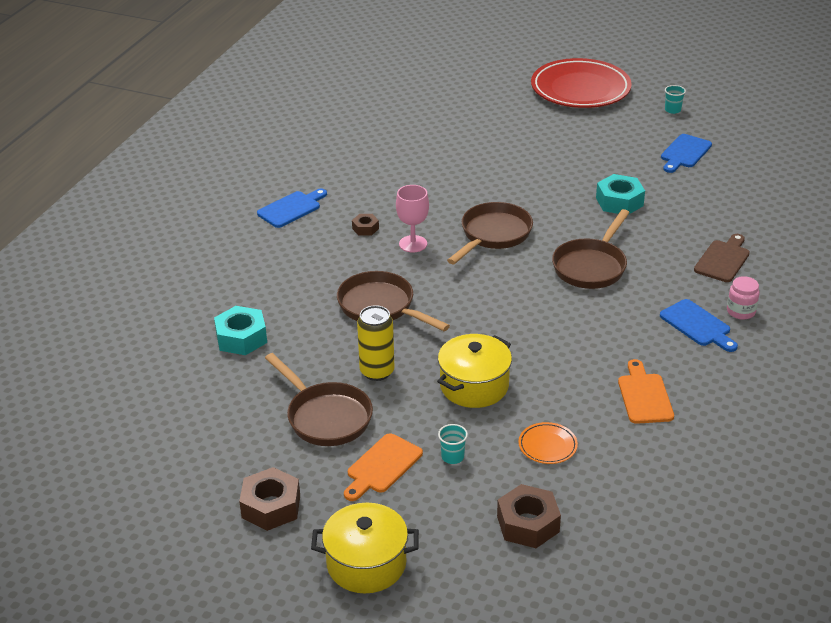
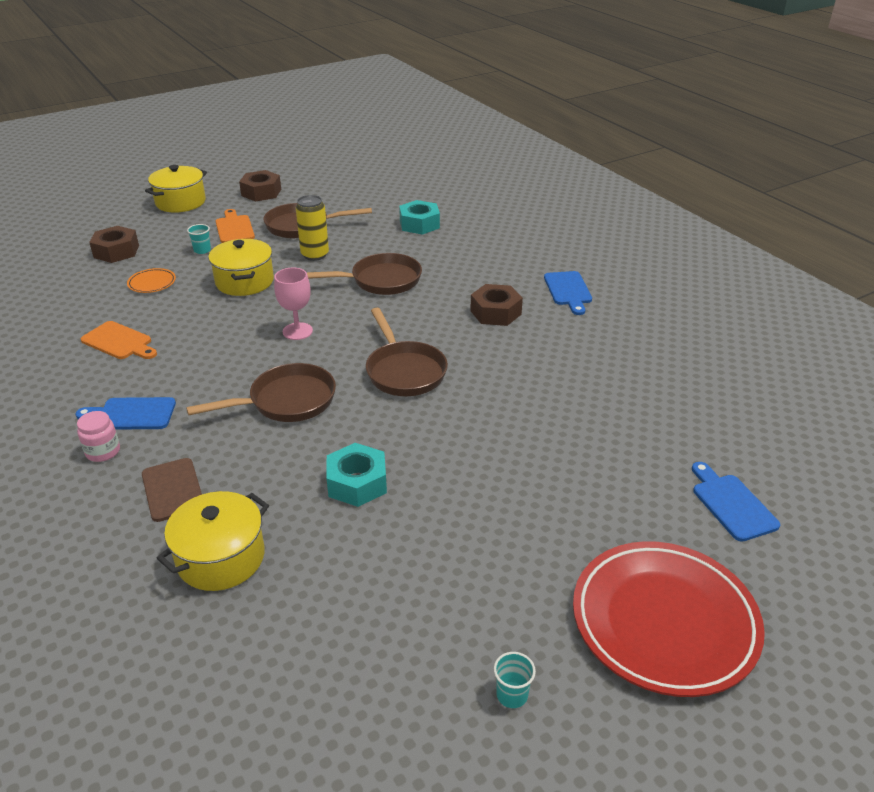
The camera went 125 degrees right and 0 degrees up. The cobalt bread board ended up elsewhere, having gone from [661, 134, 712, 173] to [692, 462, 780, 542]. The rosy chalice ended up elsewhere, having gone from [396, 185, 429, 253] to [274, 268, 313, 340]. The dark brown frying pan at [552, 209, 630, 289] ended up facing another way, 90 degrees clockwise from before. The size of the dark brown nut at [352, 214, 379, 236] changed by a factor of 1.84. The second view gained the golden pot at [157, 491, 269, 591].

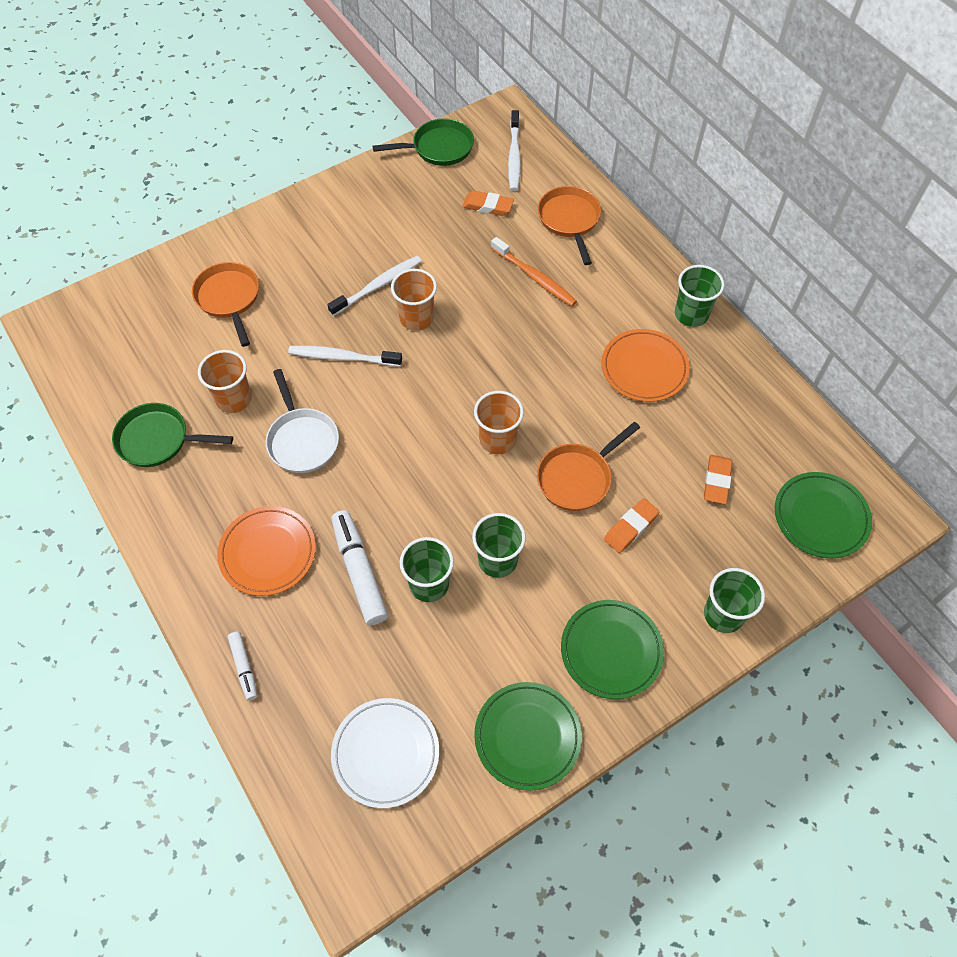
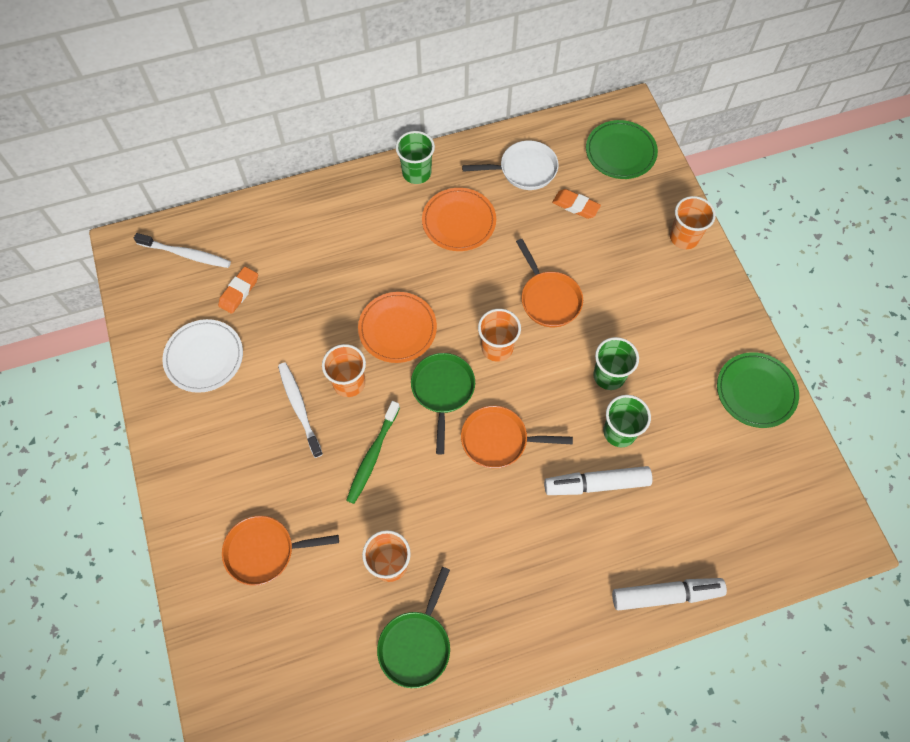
The camera went 75 degrees left and 5 degrees up. The green frying pan ended up elsewhere, having gone from [372, 118, 474, 166] to [411, 353, 475, 454]. The orange-coloured frying pan ended up elsewhere, having gone from [538, 186, 601, 265] to [461, 406, 573, 468]. The second view lost the orange-coloured toothbrush at [491, 237, 577, 306]. What was the white toothbrush at [288, 346, 402, 366] turned into the green toothbrush at [346, 401, 400, 504]. The white frying pan ended up elsewhere, having gone from [266, 369, 339, 473] to [462, 140, 559, 190]. The second view lost the orange-coloured pencil eraser at [604, 498, 659, 553]. The orange-coloured flat dish ended up elsewhere, having gone from [217, 506, 316, 596] to [358, 292, 437, 363]. What was the green cup at [704, 568, 765, 633] turned into the orange-coloured cup at [670, 196, 716, 249]. The second view lost the green flat dish at [561, 600, 664, 699]. The size of the white felt pen at [228, 632, 258, 701] changed by a factor of 1.81. The white flat dish ended up elsewhere, having gone from [331, 698, 439, 808] to [162, 319, 243, 393].

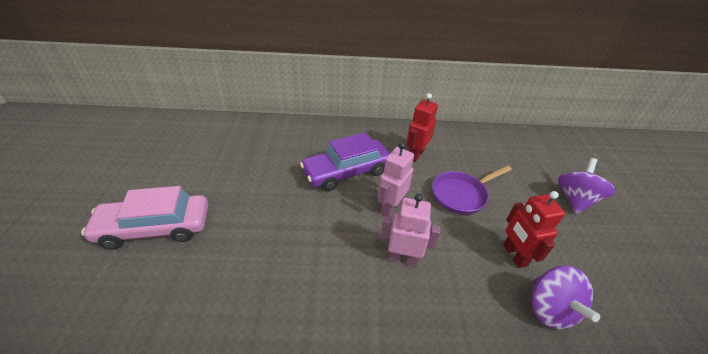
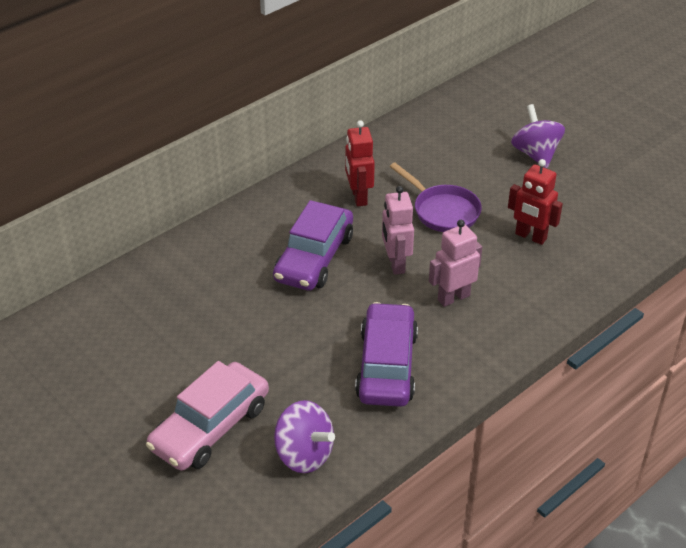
The camera went 40 degrees left and 0 degrees up. The purple frying pan at [432, 165, 512, 215] ended up facing another way, 60 degrees counterclockwise from before. The purple spinning top ended up elsewhere, having gone from [532, 266, 600, 329] to [274, 400, 335, 473]. The second view gained the purple car at [355, 302, 418, 407].

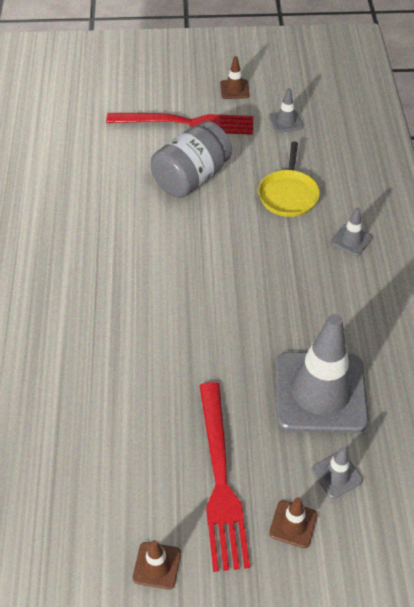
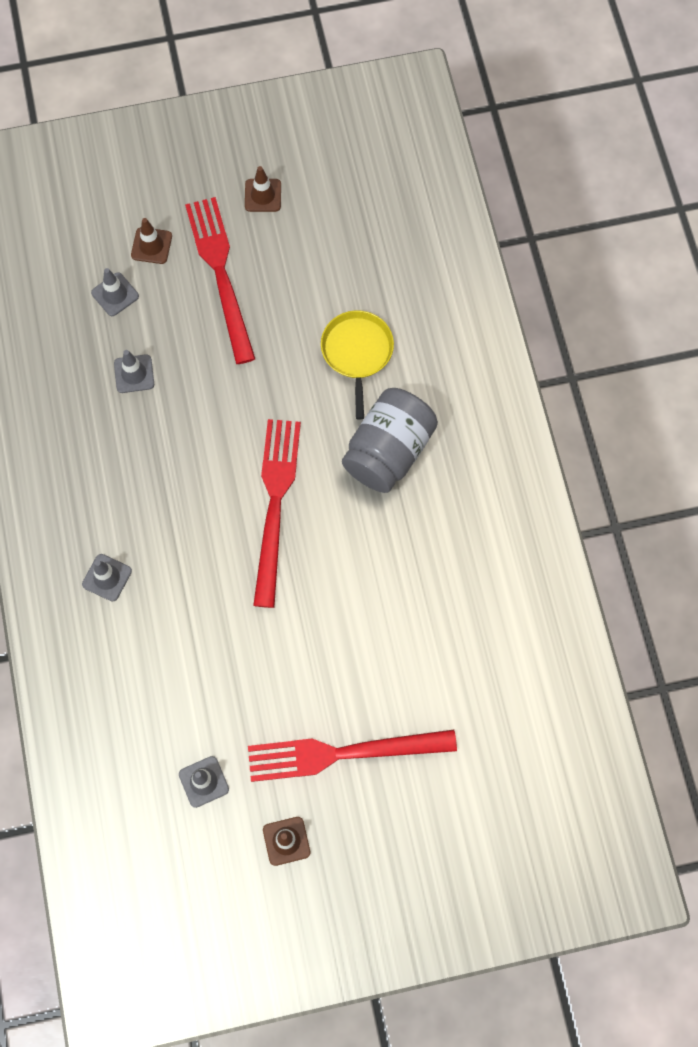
The camera went 170 degrees right and 20 degrees up. The ash-grey preserve jar ended up elsewhere, having gone from [150, 121, 232, 198] to [342, 388, 438, 493]. The golden frying pan ended up elsewhere, having gone from [258, 142, 320, 217] to [321, 310, 394, 420]. The size of the ash-grey traffic cone at [275, 314, 369, 433] changed by a factor of 0.42. The second view gained the crimson fork at [253, 419, 301, 608].

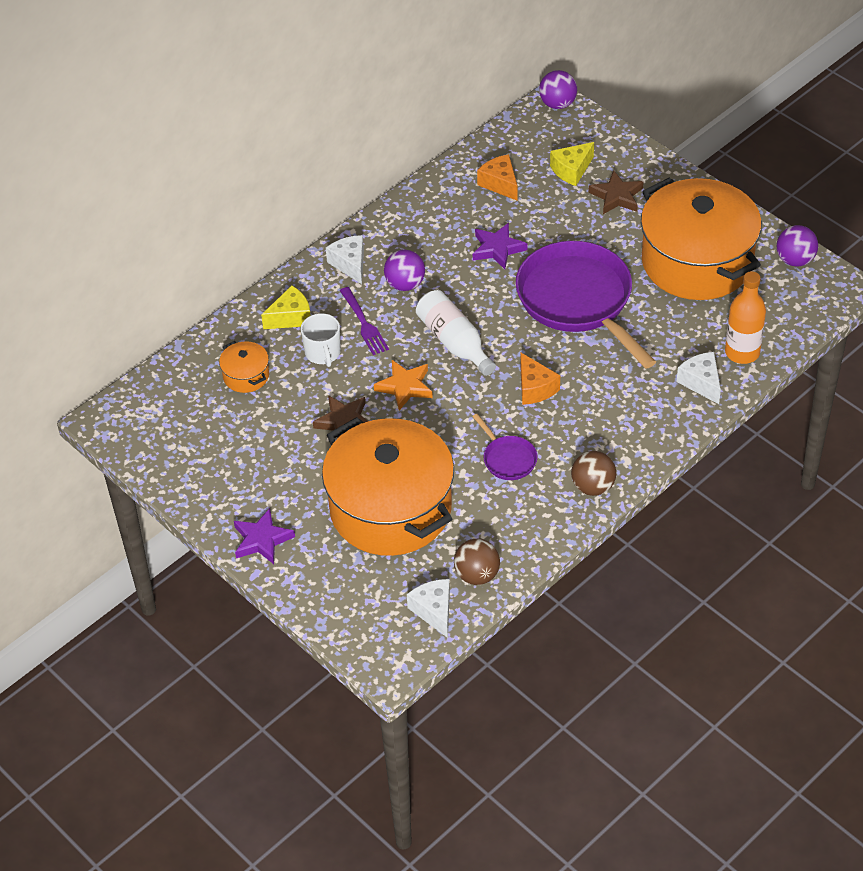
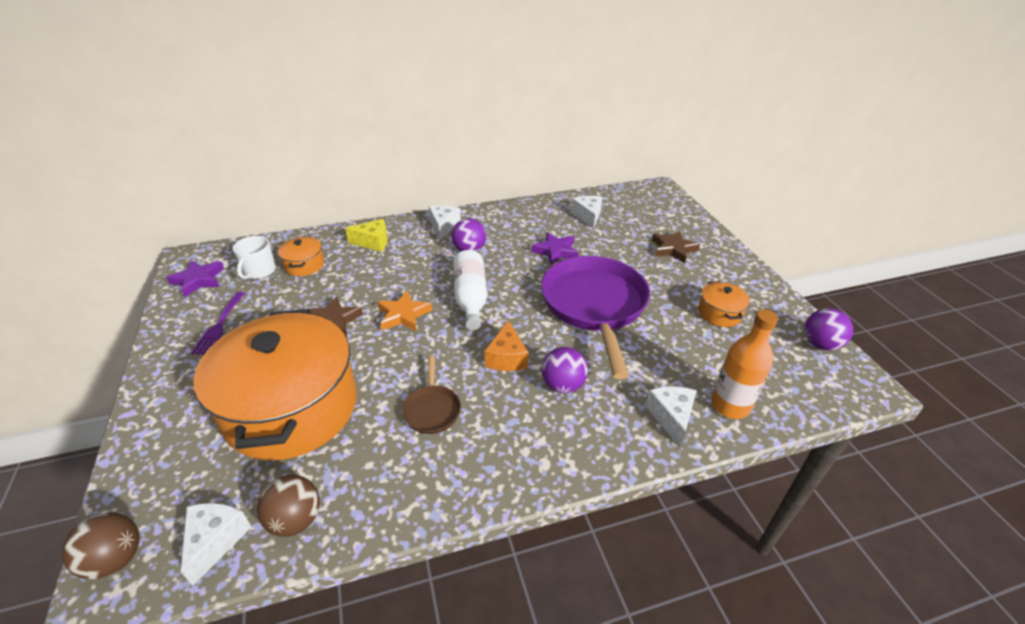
The camera went 25 degrees right and 10 degrees down. The purple play ball ended up elsewhere, having gone from [539, 70, 577, 109] to [542, 347, 588, 393]. The second view lost the golden piece of cheese at [550, 142, 594, 186]. What was the orange-coloured piece of cheese at [477, 154, 518, 201] turned into the white piece of cheese at [571, 196, 602, 229]. The size of the orange-coloured pot at [641, 177, 762, 300] changed by a factor of 0.40. The purple fork ended up elsewhere, having gone from [340, 287, 389, 355] to [191, 292, 245, 355]. The white coffee mug ended up elsewhere, having gone from [301, 313, 341, 367] to [233, 236, 276, 279]. What was the purple frying pan at [472, 414, 538, 480] turned into the dark brown frying pan at [402, 356, 461, 434]. The dark brown play ball ended up elsewhere, having gone from [571, 451, 616, 496] to [62, 512, 139, 580]. The purple star shape ended up elsewhere, having gone from [234, 508, 295, 564] to [166, 260, 224, 297].

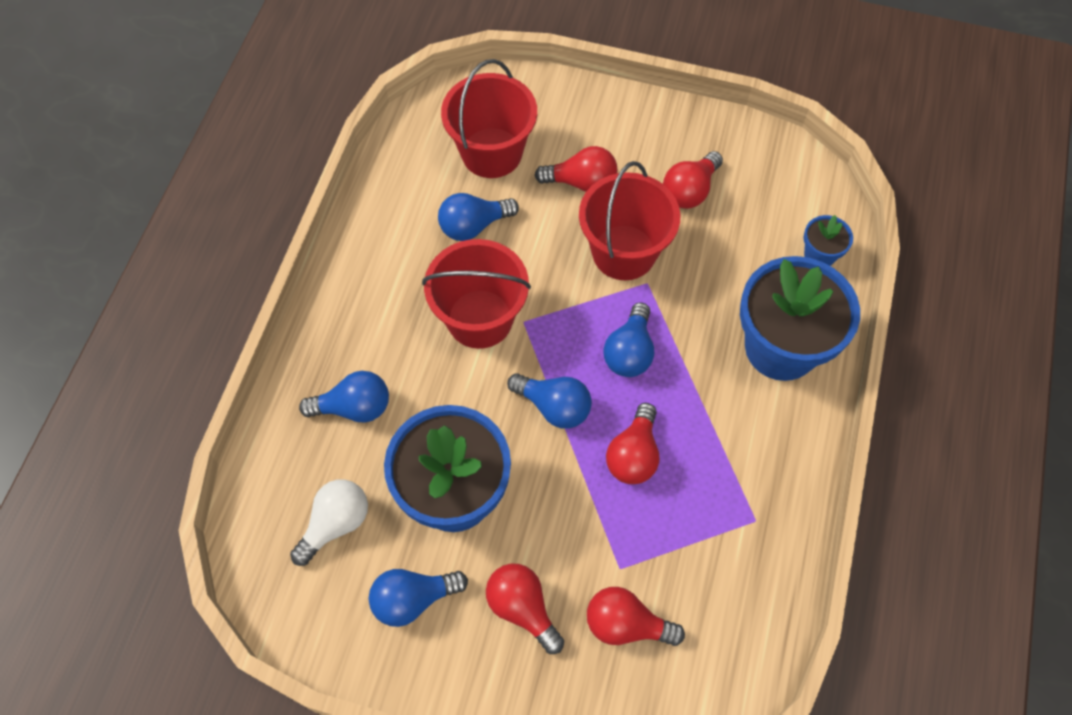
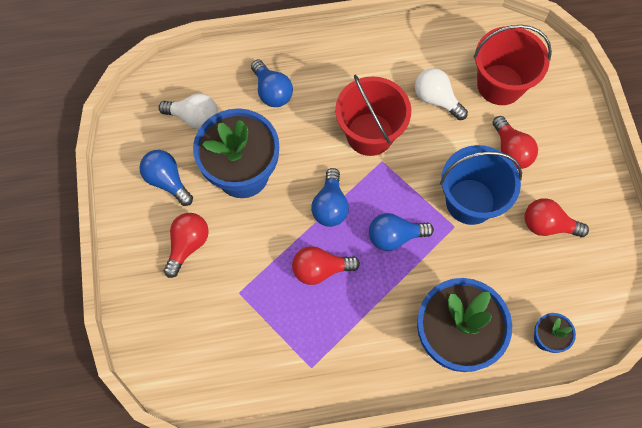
The camera went 65 degrees right and 5 degrees up. What was the crimson bucket at [579, 161, 680, 280] turned into the cobalt bucket at [440, 145, 522, 225]. What was the cobalt light bulb at [438, 193, 519, 241] turned into the white light bulb at [415, 68, 468, 120]. The second view lost the crimson light bulb at [587, 587, 685, 646].

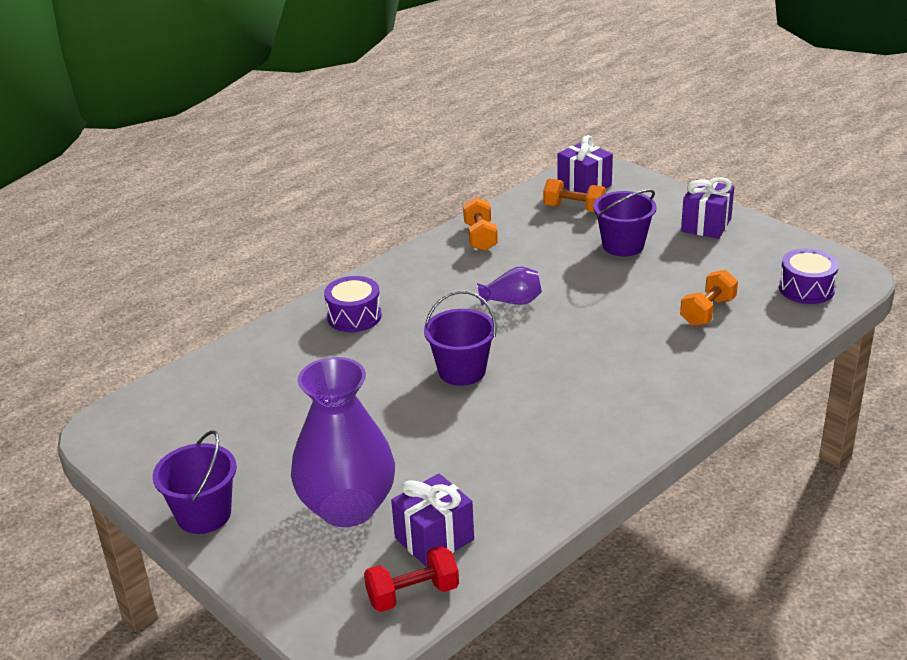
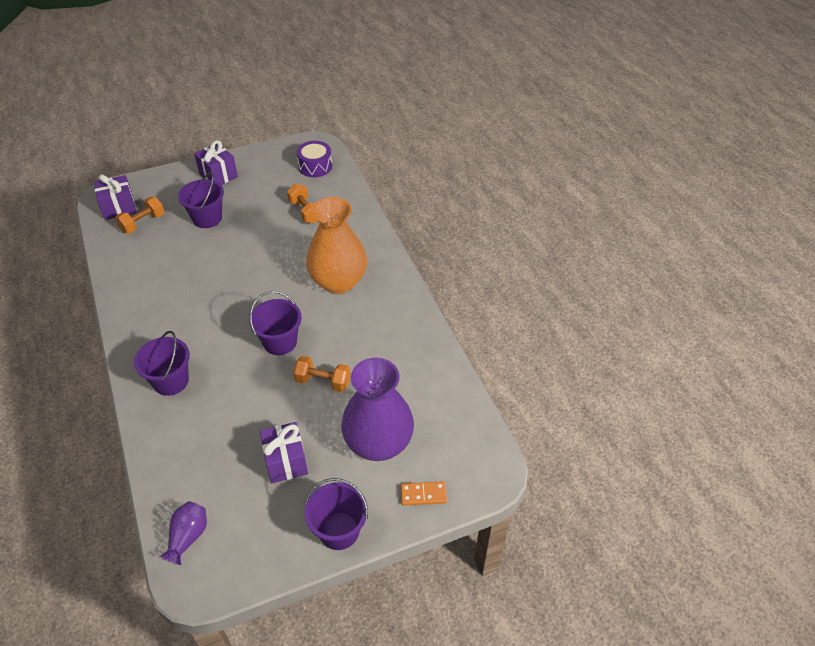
The camera went 70 degrees left and 15 degrees up. The orange-coloured dumbbell ended up elsewhere, having gone from [463, 197, 498, 251] to [293, 356, 351, 392]. The purple vase ended up elsewhere, having gone from [477, 267, 542, 306] to [160, 501, 207, 565]. Where the purple toy drum stood at [324, 276, 382, 332], the purple bucket came to stand at [134, 331, 190, 396]. The purple gift ended up elsewhere, having gone from [391, 474, 474, 567] to [260, 422, 308, 483]. The second view lost the crimson dumbbell at [364, 546, 459, 612]. The second view gained the orange-coloured vase at [306, 197, 367, 294]. The second view gained the orange-coloured domino tile at [401, 481, 447, 506].

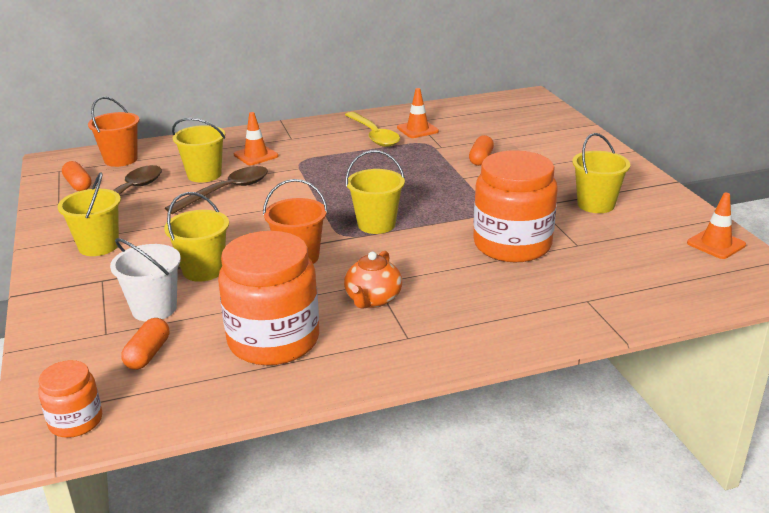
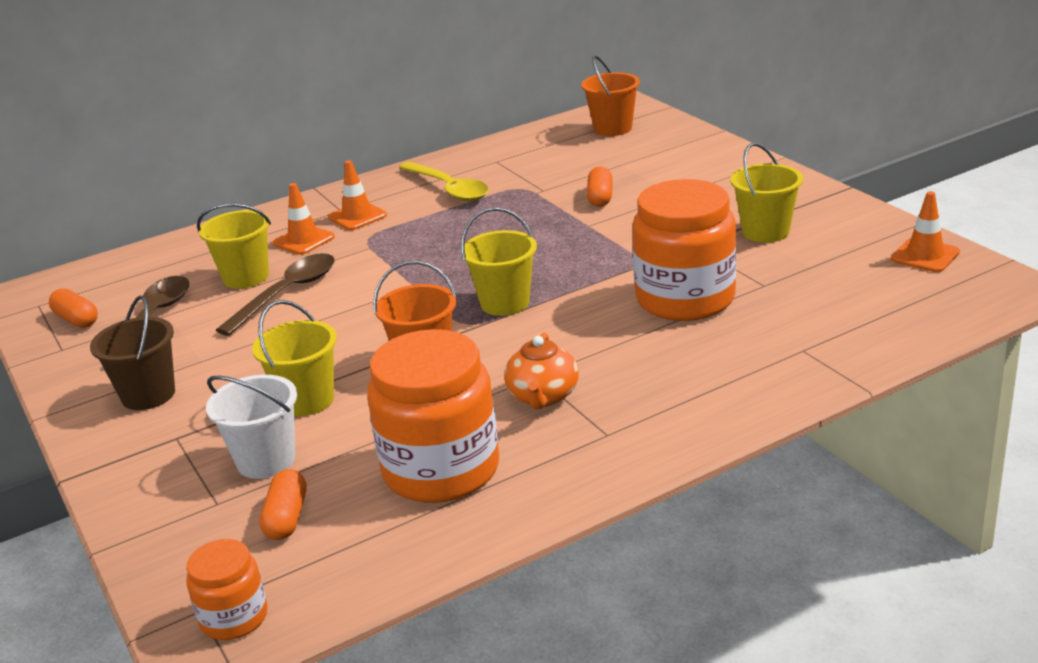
The camera went 10 degrees left and 0 degrees up. The orange-coloured traffic cone ended up elsewhere, having gone from [397, 88, 439, 138] to [328, 160, 387, 230]. The orange-coloured bucket ended up elsewhere, having gone from [88, 97, 139, 167] to [581, 55, 640, 136]. What was the golden bucket at [58, 172, 121, 256] turned into the dark brown bucket at [90, 296, 175, 410].

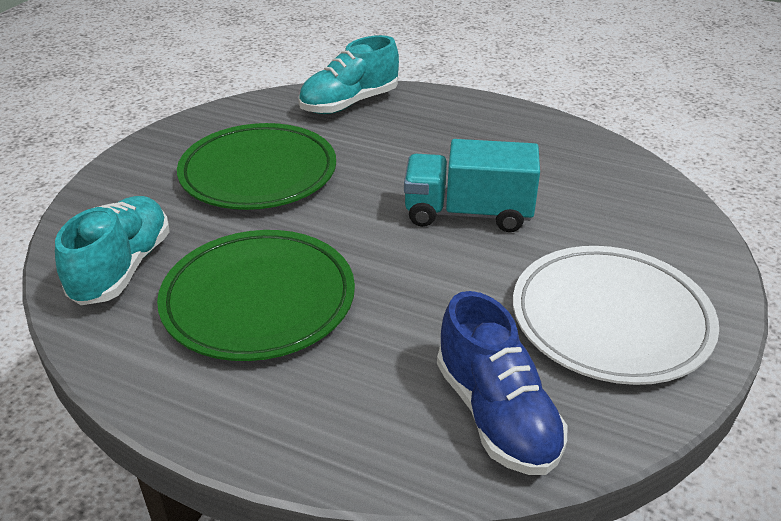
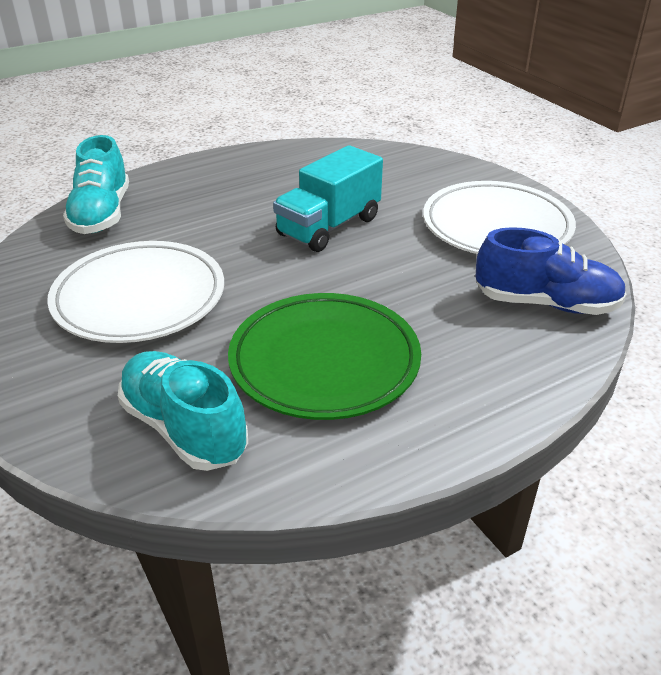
The camera went 55 degrees left and 0 degrees up. What was the green flat dish at [177, 123, 336, 210] turned into the white flat dish at [47, 241, 224, 343].

